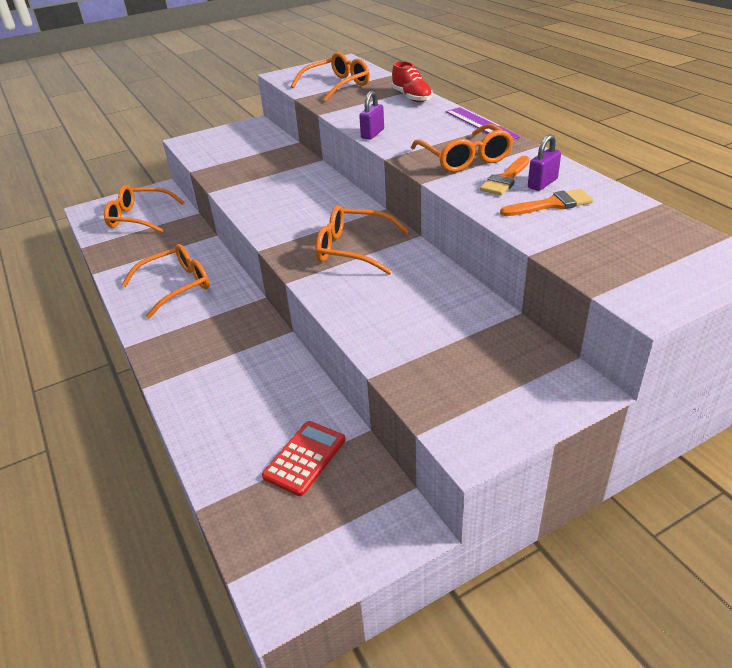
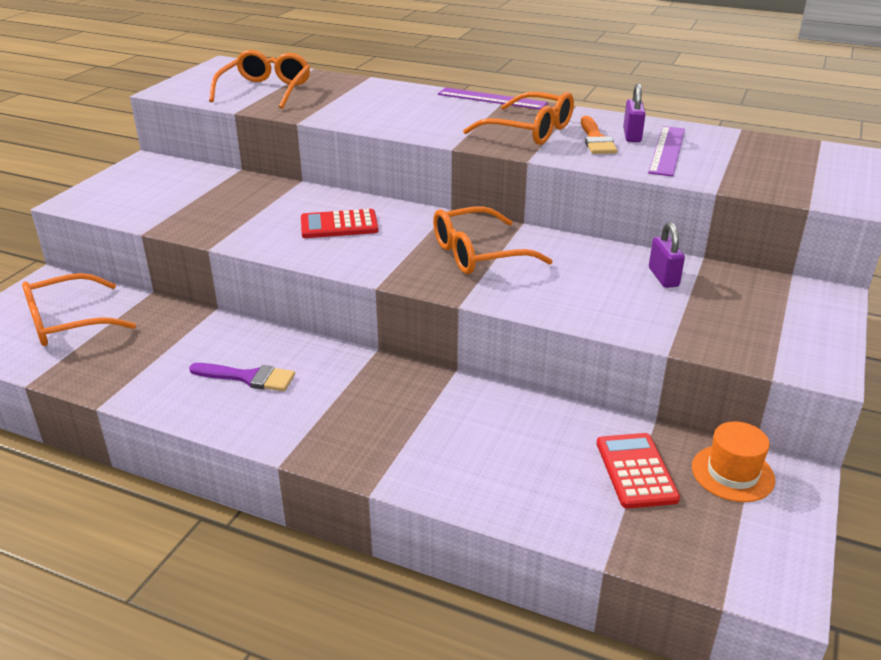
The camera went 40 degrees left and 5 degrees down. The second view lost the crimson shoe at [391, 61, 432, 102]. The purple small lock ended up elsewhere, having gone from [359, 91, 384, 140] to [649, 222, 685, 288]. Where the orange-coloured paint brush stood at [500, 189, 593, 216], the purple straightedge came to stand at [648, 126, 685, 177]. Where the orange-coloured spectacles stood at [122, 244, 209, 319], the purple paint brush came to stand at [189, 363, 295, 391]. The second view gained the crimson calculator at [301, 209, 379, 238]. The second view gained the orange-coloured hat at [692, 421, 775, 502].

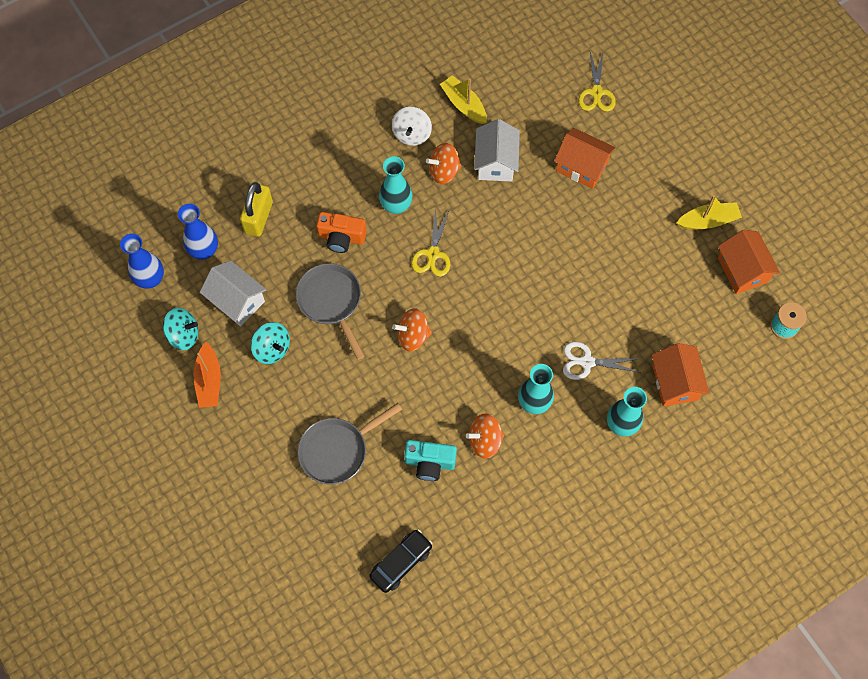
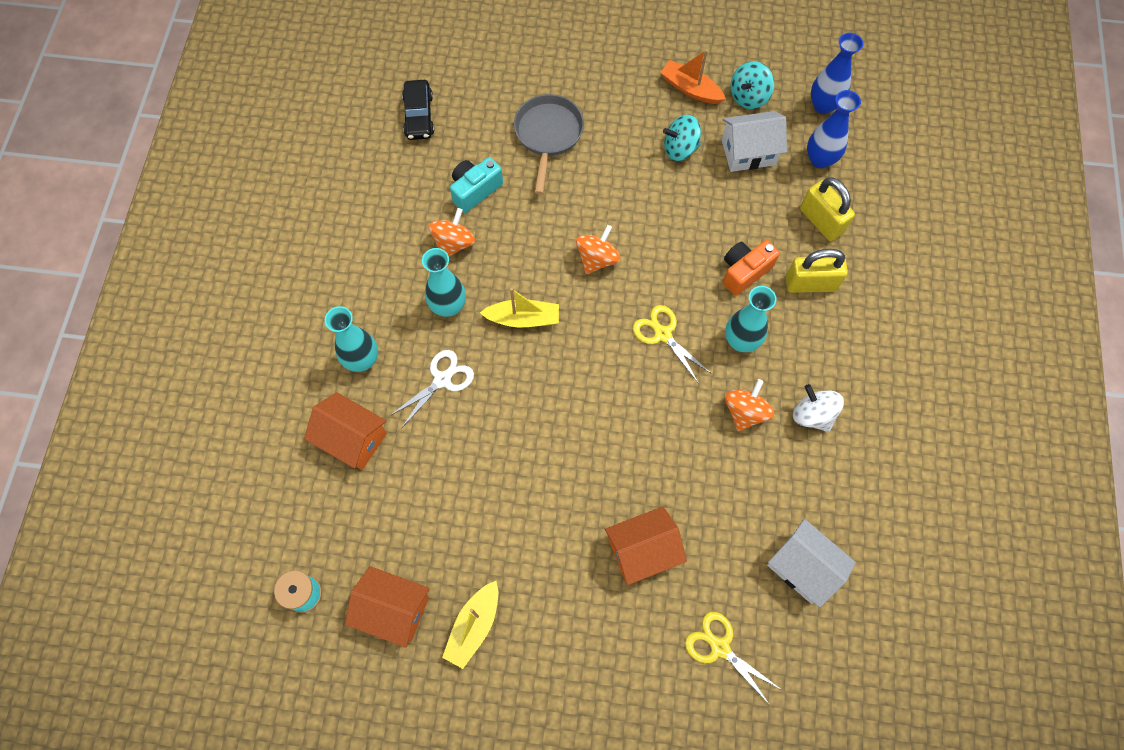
The camera went 130 degrees right and 0 degrees up. The golden toy boat ended up elsewhere, having gone from [440, 75, 487, 124] to [480, 288, 559, 327]. The white cottage ended up elsewhere, having gone from [474, 119, 520, 181] to [767, 519, 856, 607]. The second view lost the ash-grey frying pan at [296, 263, 365, 360]. The second view gained the golden small lock at [786, 249, 848, 293].

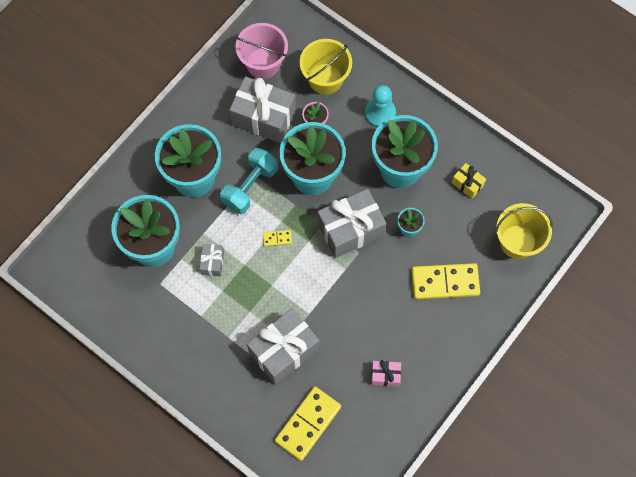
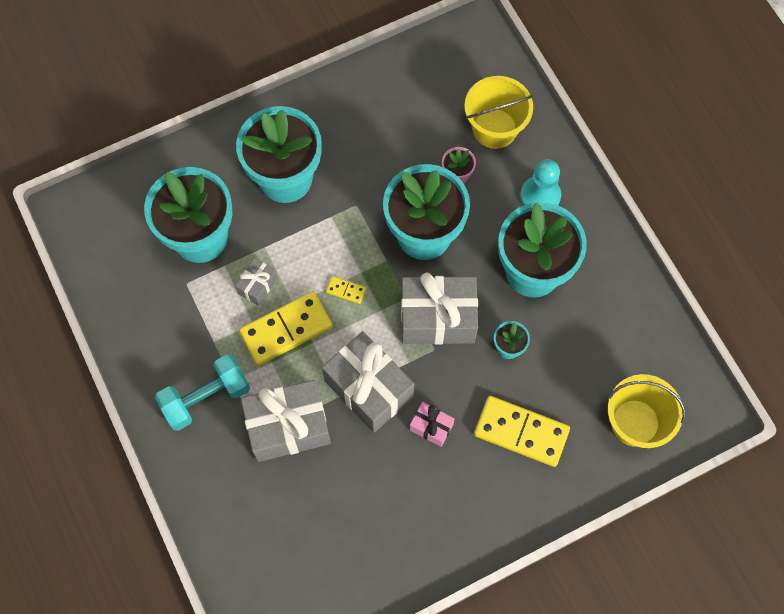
The camera went 25 degrees right and 0 degrees up. The second view lost the rosy bucket at [235, 23, 288, 79]. The ash-grey gift ended up elsewhere, having gone from [229, 76, 296, 143] to [322, 331, 414, 433]. The teal dumbbell ended up elsewhere, having gone from [220, 148, 278, 214] to [155, 354, 250, 431]. The second view lost the golden gift at [452, 163, 486, 199]. The rosy gift ended up elsewhere, having gone from [371, 360, 401, 387] to [410, 402, 455, 447]. The golden domino tile ended up elsewhere, having gone from [275, 387, 341, 461] to [239, 291, 333, 366].

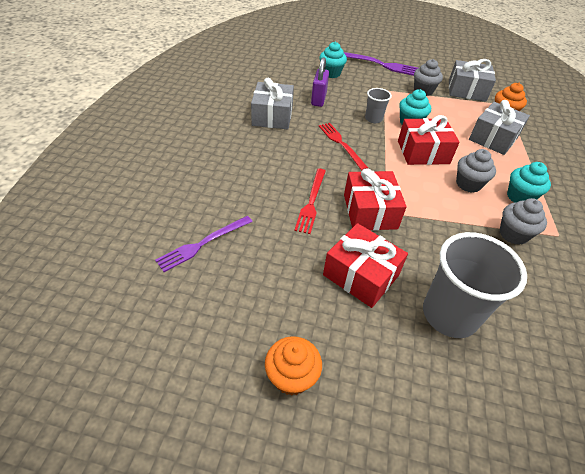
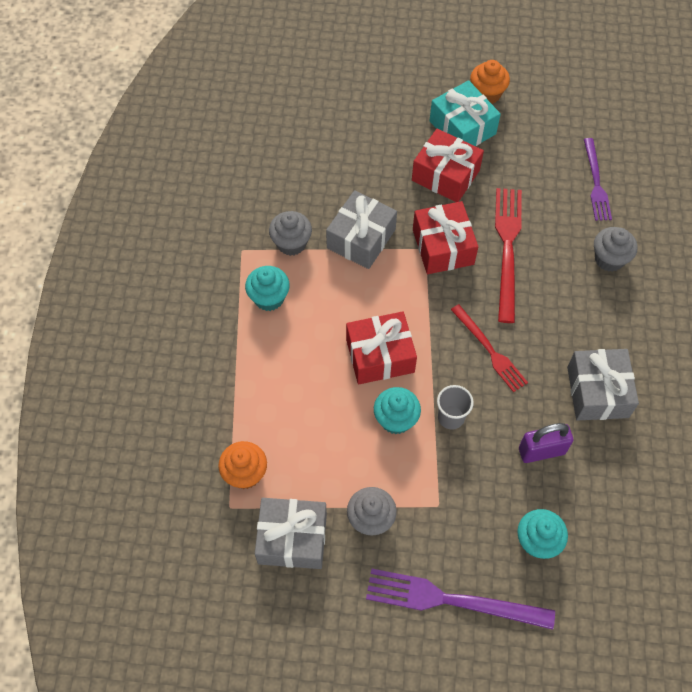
The camera went 175 degrees right and 15 degrees up. The purple small lock at [311, 57, 329, 107] ended up facing another way, 75 degrees clockwise from before. The ash-grey gift ended up elsewhere, having gone from [469, 100, 530, 155] to [326, 190, 397, 269]. The ash-grey muffin ended up elsewhere, having gone from [456, 149, 496, 193] to [594, 227, 637, 272]. The size of the crimson fork at [294, 169, 326, 234] changed by a factor of 1.53. The purple fork at [155, 216, 253, 272] ended up facing another way, 135 degrees clockwise from before. The second view lost the ash-grey cup at [423, 232, 527, 338]. The second view gained the teal gift at [429, 80, 501, 146].

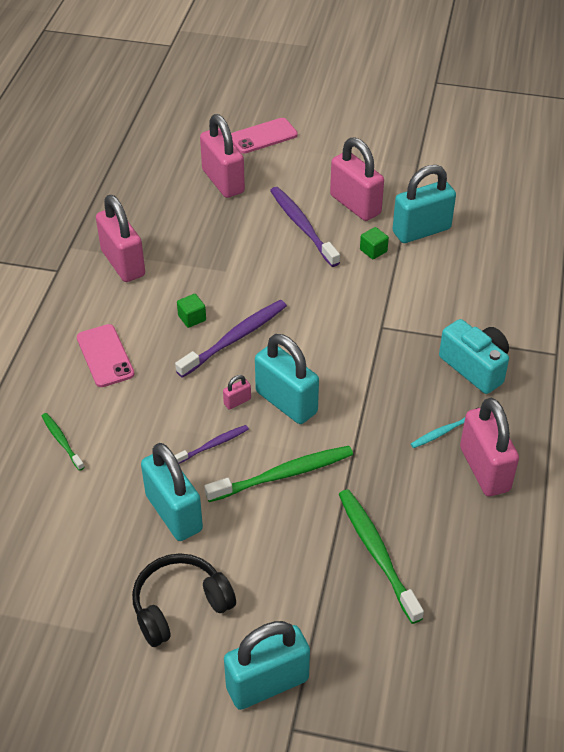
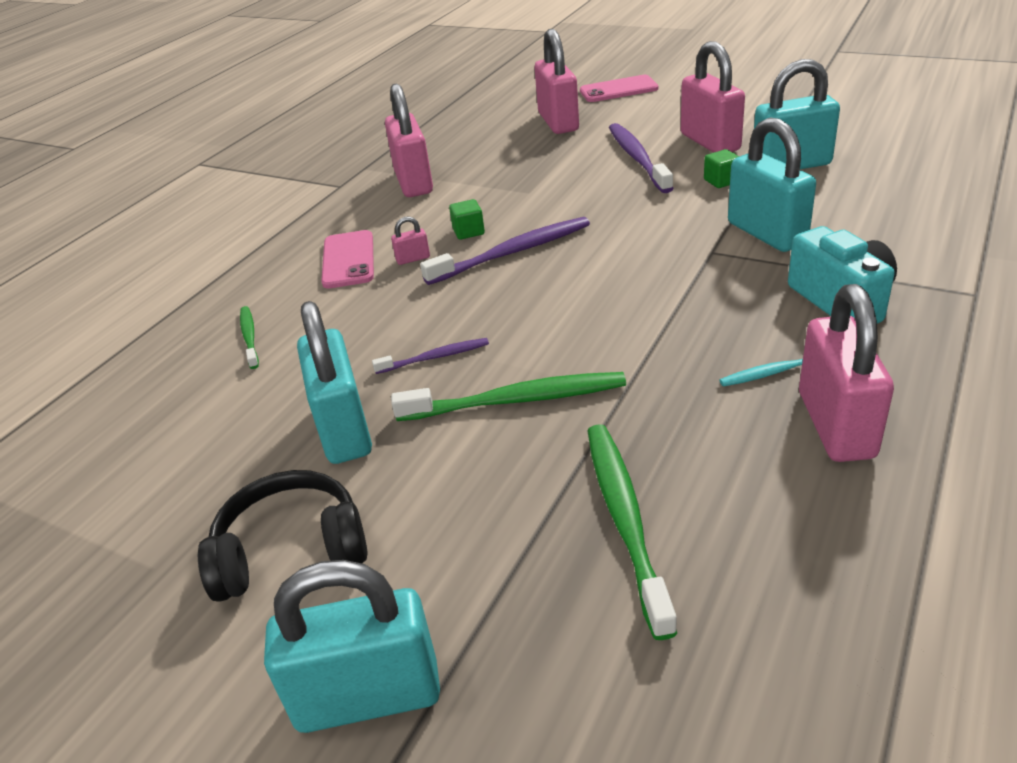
The camera went 20 degrees right and 10 degrees down. The teal small lock ended up elsewhere, having gone from [255, 334, 319, 424] to [728, 117, 816, 252]. The rosy small lock ended up elsewhere, having gone from [223, 375, 251, 410] to [391, 216, 430, 265].

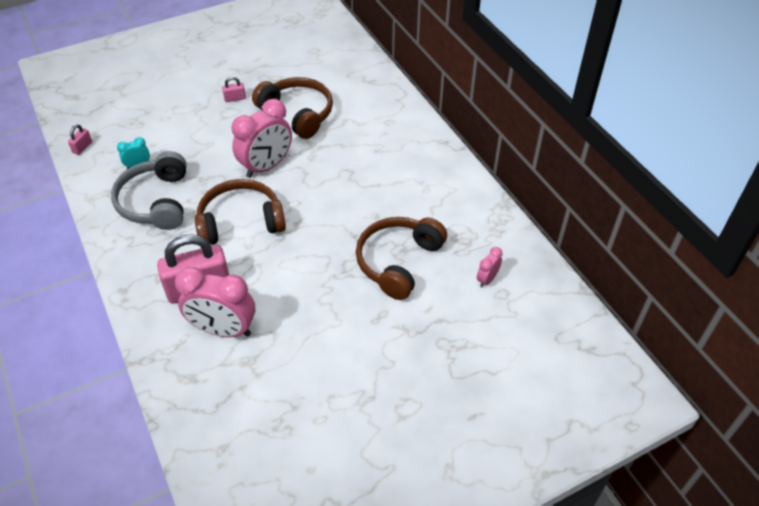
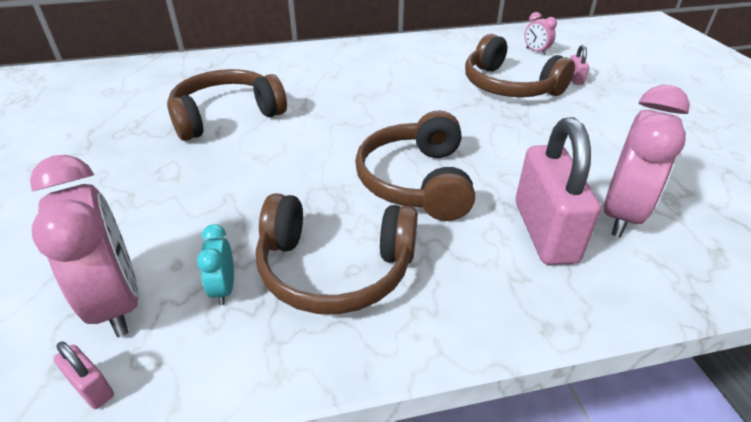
The camera went 75 degrees left and 10 degrees down. The rosy small lock ended up elsewhere, having gone from [222, 77, 246, 102] to [570, 45, 589, 85]. The rosy clock ended up elsewhere, having gone from [232, 99, 292, 178] to [30, 155, 139, 337]. What was the ash-grey over-ear headphones at [111, 151, 187, 230] turned into the dark brown over-ear headphones at [256, 194, 418, 314].

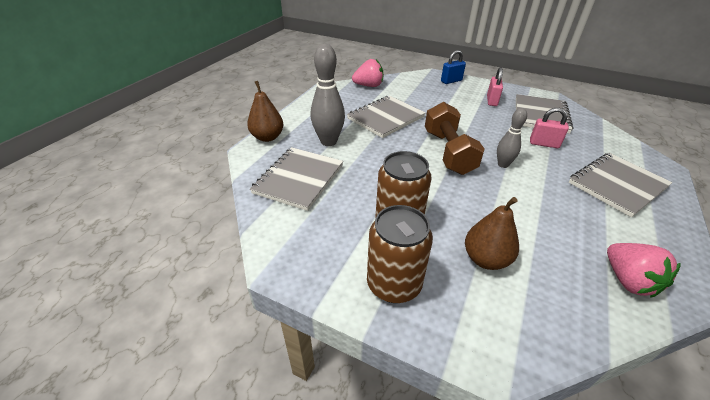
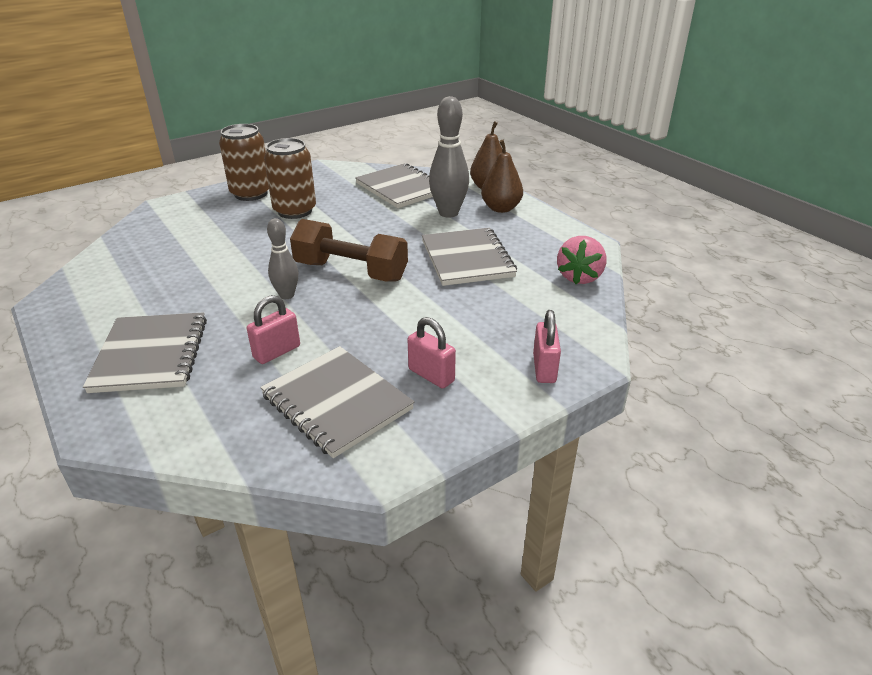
The camera went 120 degrees right and 5 degrees down. What was the cobalt small lock at [441, 50, 466, 84] turned into the rosy small lock at [533, 310, 561, 383]. The dark brown pear fruit ended up elsewhere, having gone from [465, 197, 519, 270] to [481, 140, 523, 213]. The second view lost the rosy toy strawberry at [607, 243, 681, 298].

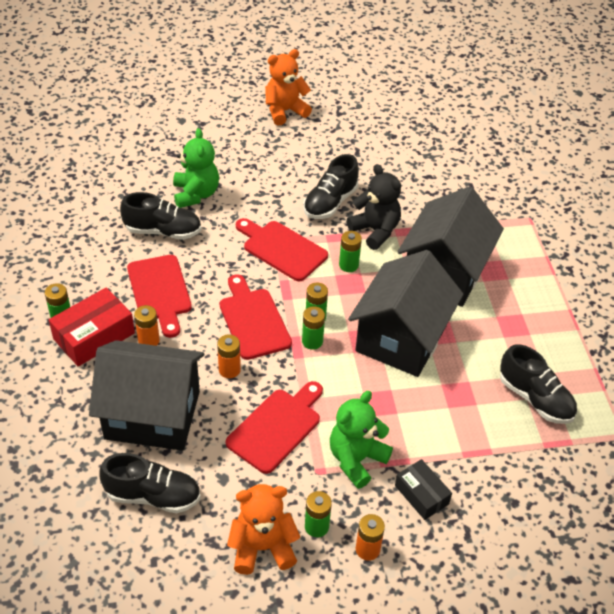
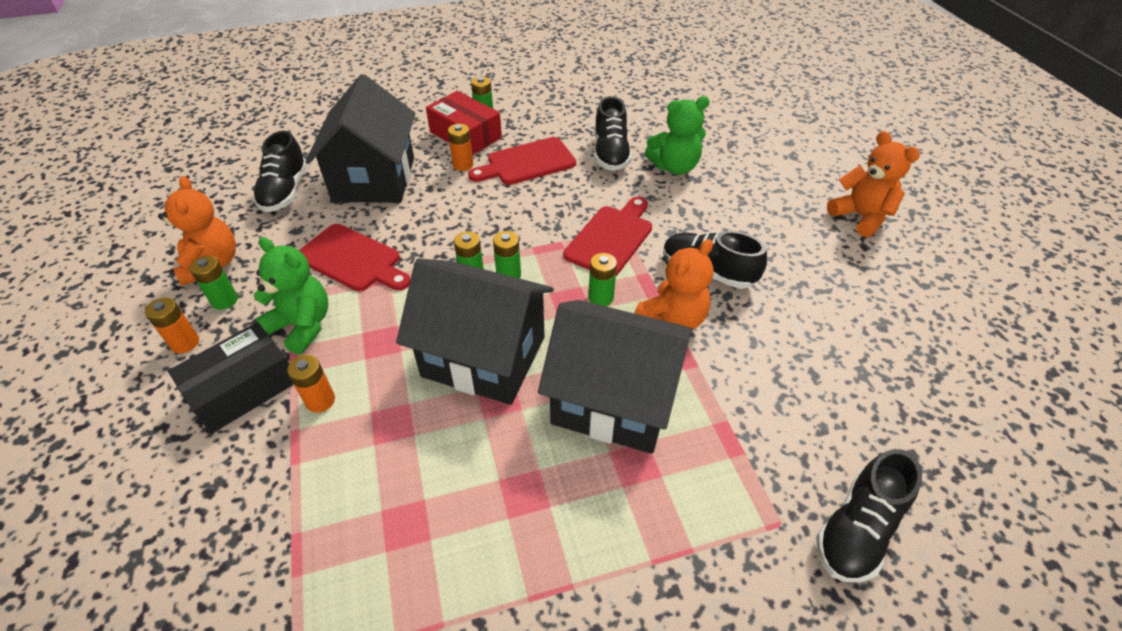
The camera went 85 degrees right and 0 degrees up. What was the ebony teddy at [347, 164, 401, 250] turned into the orange-coloured teddy at [634, 239, 714, 330]. The second view lost the crimson bread board at [220, 274, 292, 360]. The orange-coloured power cell ended up elsewhere, having gone from [217, 334, 241, 378] to [287, 355, 335, 413]. The ebony shoe ended up elsewhere, having gone from [500, 344, 577, 424] to [816, 449, 922, 583]. The size of the ebony box at [395, 459, 452, 520] changed by a factor of 1.59.

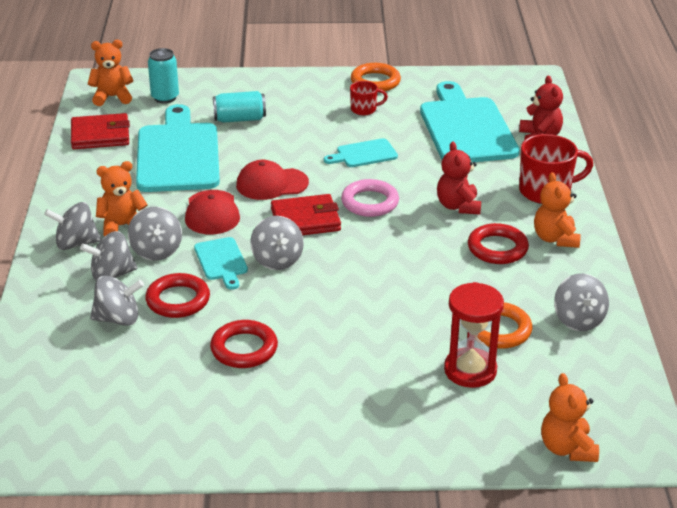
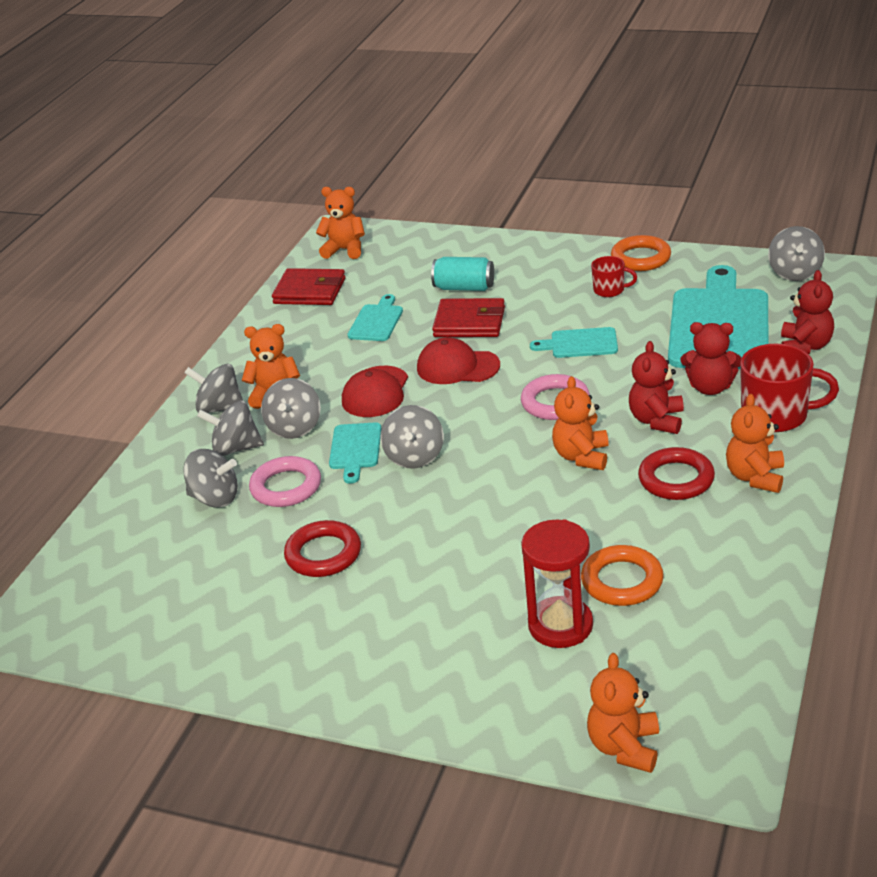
The camera went 25 degrees right and 0 degrees up. The second view lost the teal soda can at [148, 48, 179, 103]. The size of the teal bread board at [136, 104, 220, 192] changed by a factor of 0.47. The crimson card wallet ended up elsewhere, having gone from [271, 194, 341, 235] to [432, 298, 505, 337]. What was the crimson torus at [145, 273, 210, 318] turned into the rosy torus at [249, 456, 321, 507]. The ash-grey spinning top ended up elsewhere, having gone from [554, 273, 609, 331] to [768, 226, 825, 281]. The second view gained the crimson teddy at [680, 322, 742, 395]. The second view gained the orange-coloured teddy at [552, 376, 609, 470].

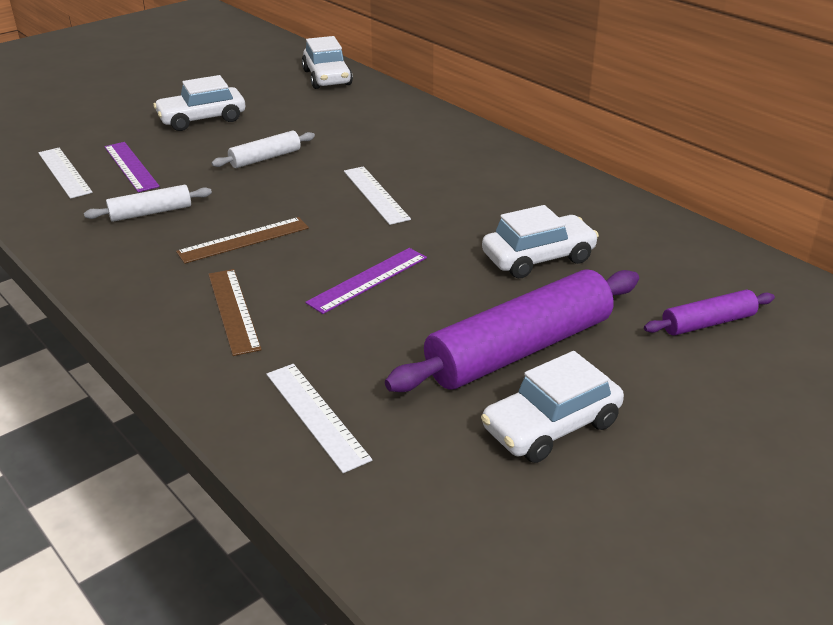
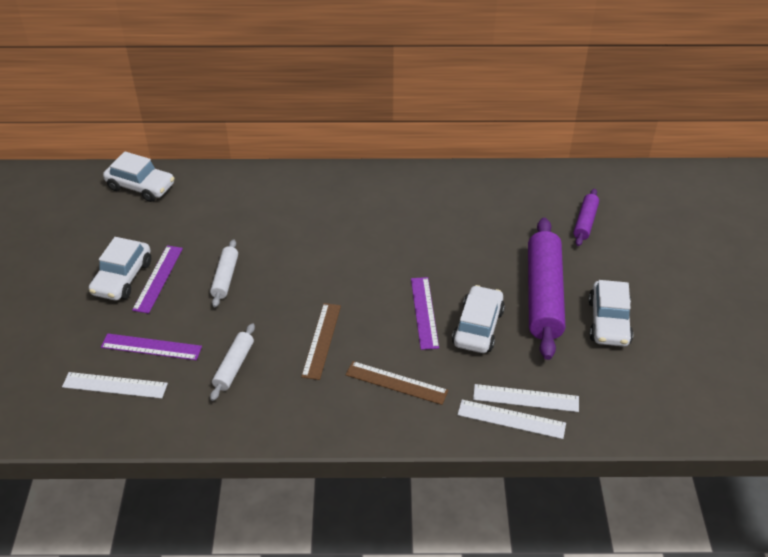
The camera went 50 degrees left and 10 degrees up. The white straightedge ended up elsewhere, having gone from [344, 166, 411, 225] to [458, 400, 566, 439]. The white car ended up elsewhere, having gone from [482, 205, 599, 278] to [452, 285, 505, 353]. The second view gained the purple straightedge at [132, 245, 183, 313].

